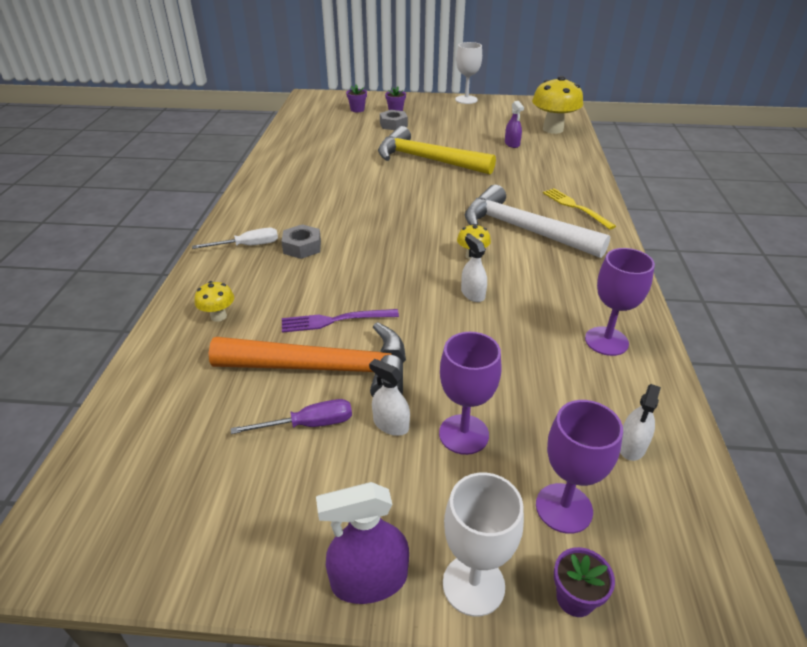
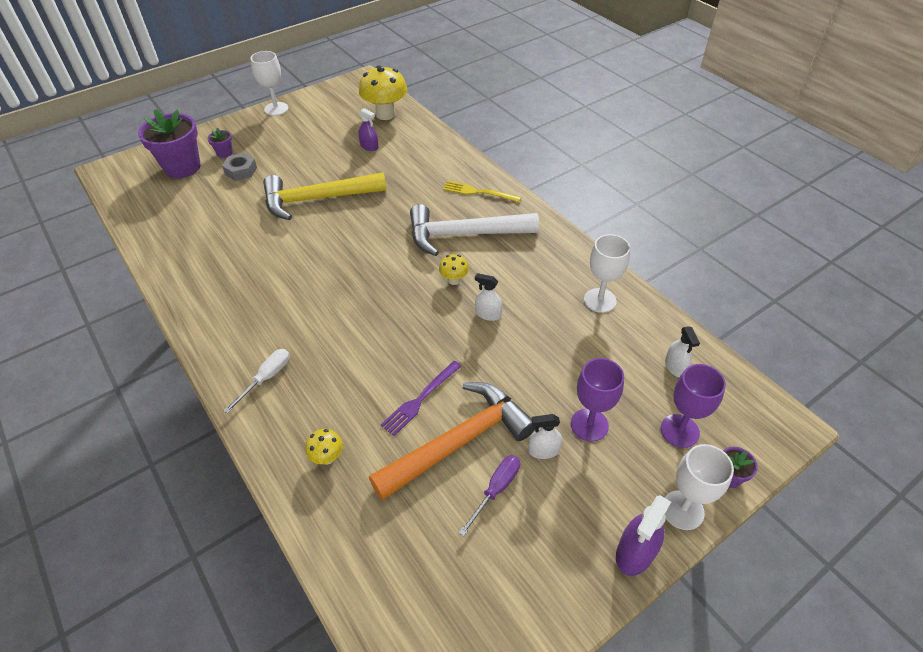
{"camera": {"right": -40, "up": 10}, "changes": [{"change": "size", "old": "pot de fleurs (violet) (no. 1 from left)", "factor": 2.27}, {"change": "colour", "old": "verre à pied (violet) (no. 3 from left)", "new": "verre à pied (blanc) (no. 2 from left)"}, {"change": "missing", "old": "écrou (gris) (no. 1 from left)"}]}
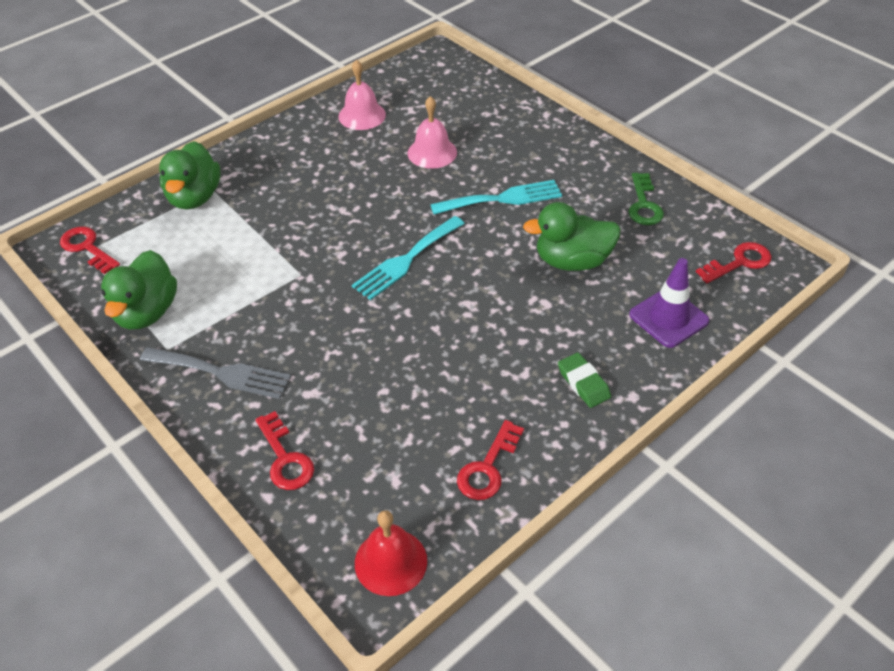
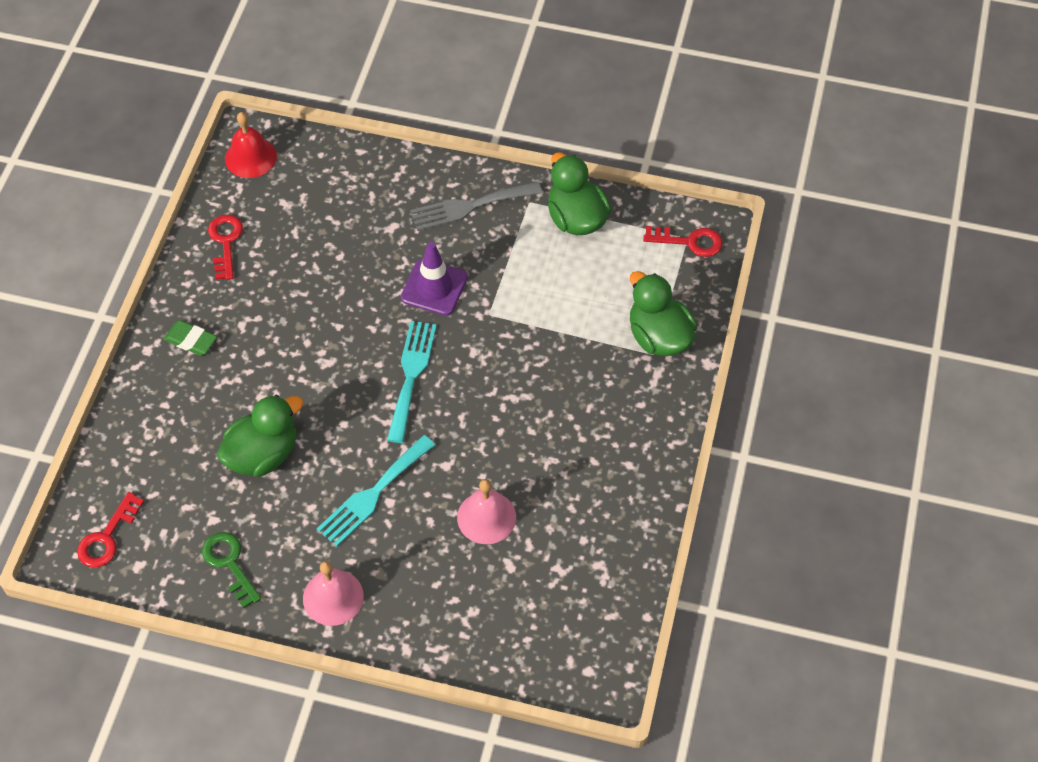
{"camera": {"right": 145, "up": 10}, "changes": [{"change": "relocated", "old": "cloche (rose) (no. 1 from left)"}, {"change": "relocated", "old": "cône de chantier (violet)"}, {"change": "missing", "old": "clé (rouge) (no. 2 from left)"}]}
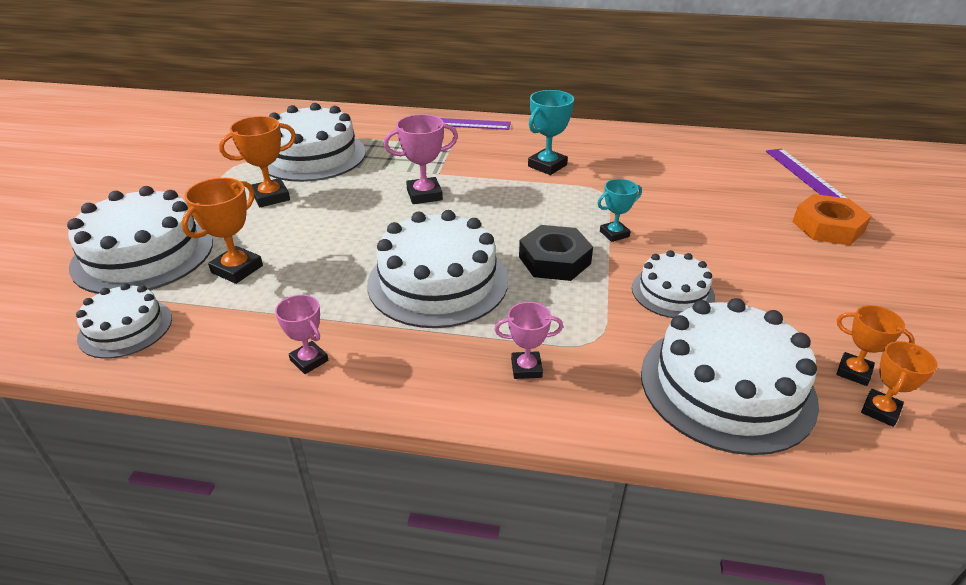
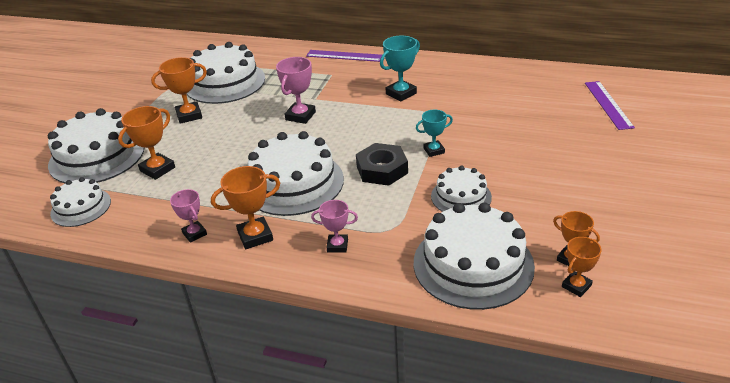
{"camera": {"right": 10, "up": 0}, "changes": [{"change": "appeared", "new": "trophée (orange) (no. 3 from left)"}, {"change": "spun", "old": "trophée (rose) (no. 2 from left)", "degrees": -60}, {"change": "missing", "old": "écrou (orange)"}]}
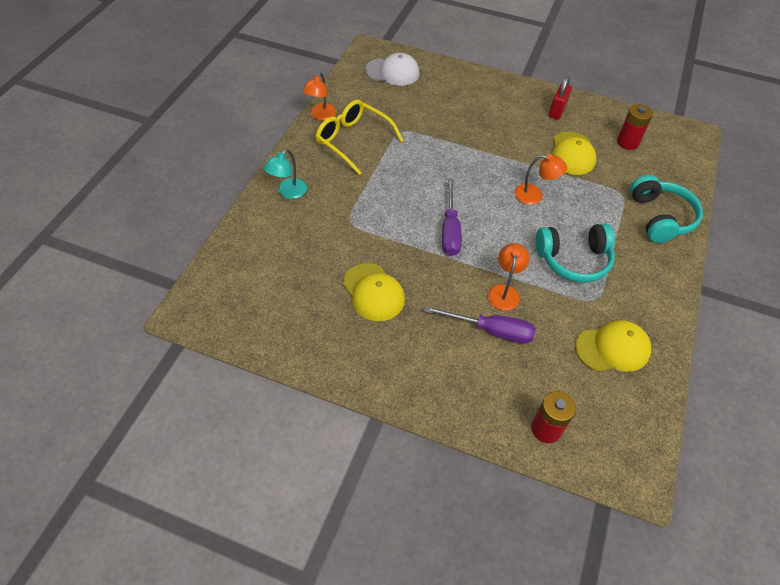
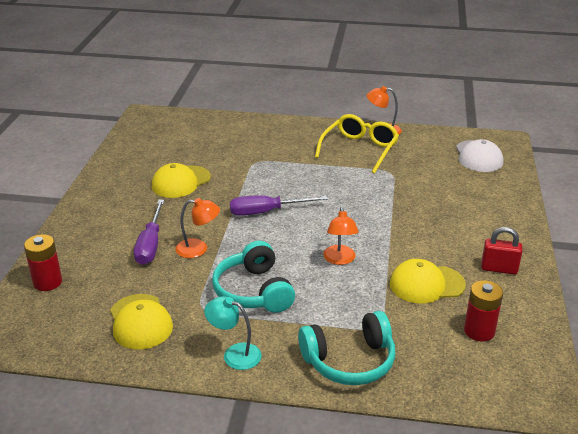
{"camera": {"right": 80, "up": -20}, "changes": [{"change": "relocated", "old": "lampe (turquoise)"}]}
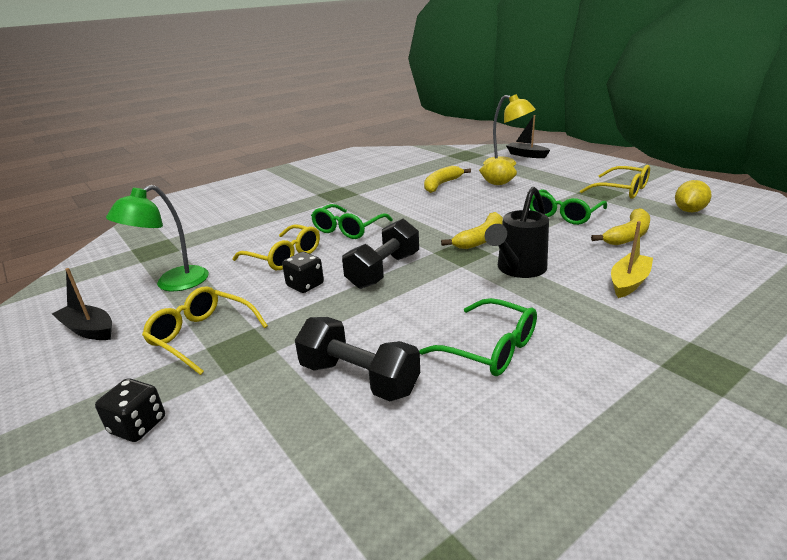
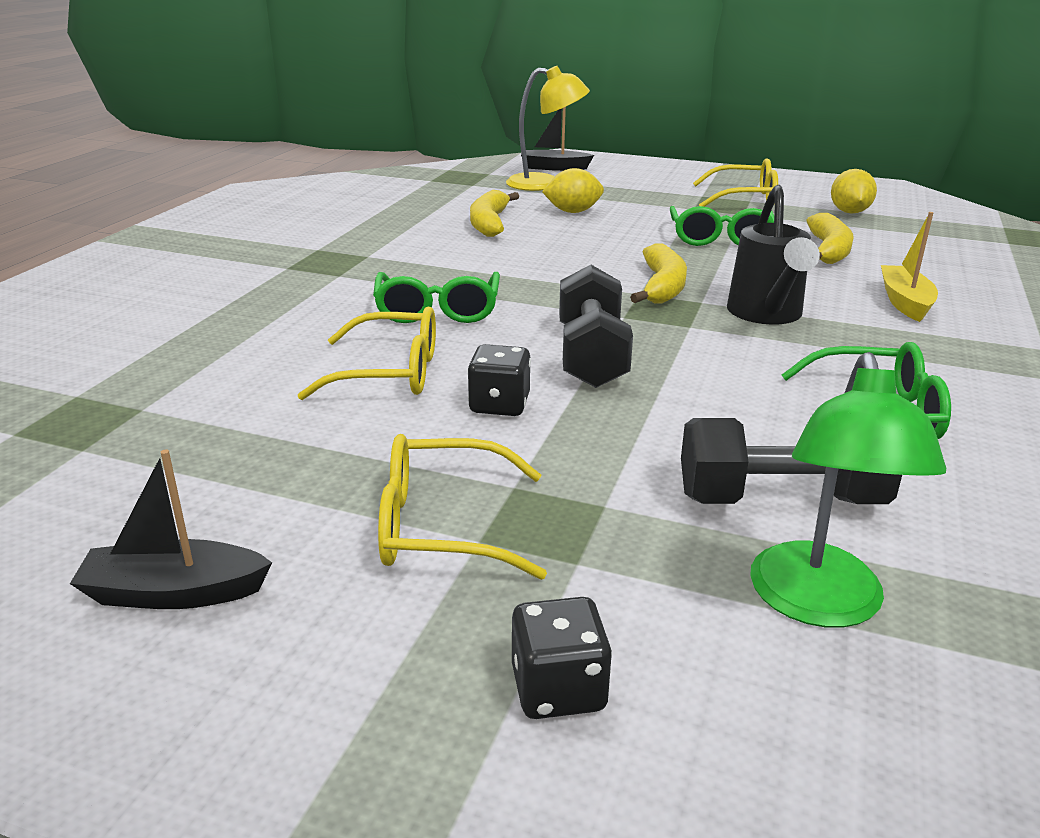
{"camera": {"right": -35, "up": 0}, "changes": [{"change": "relocated", "old": "lampe (vert)"}]}
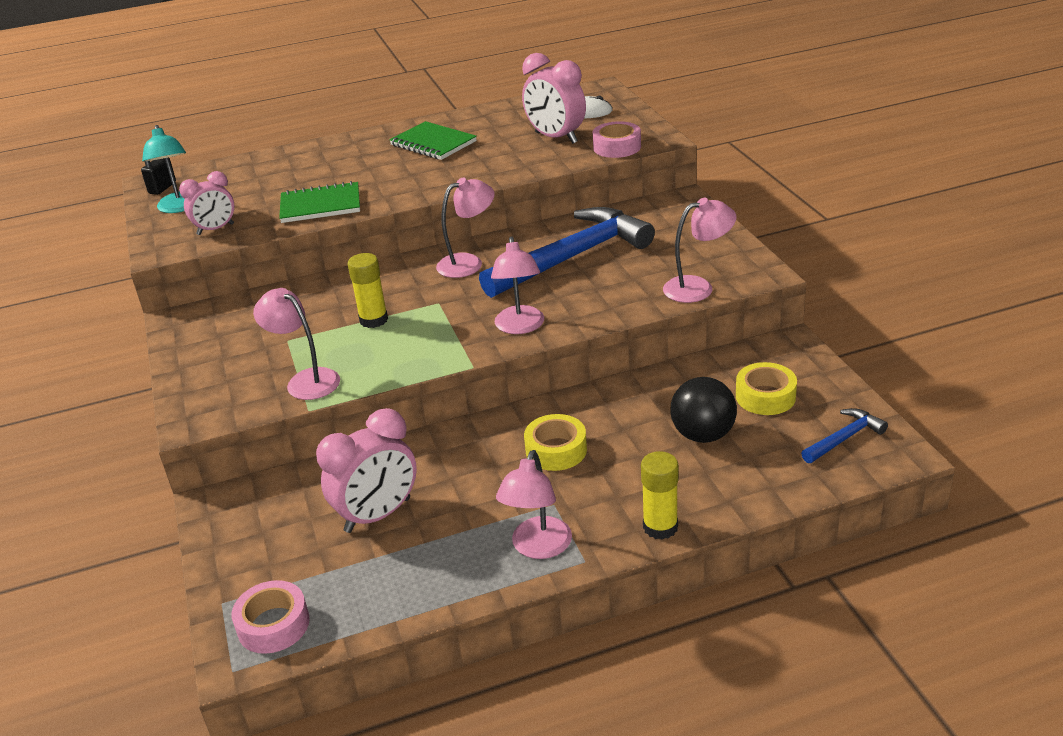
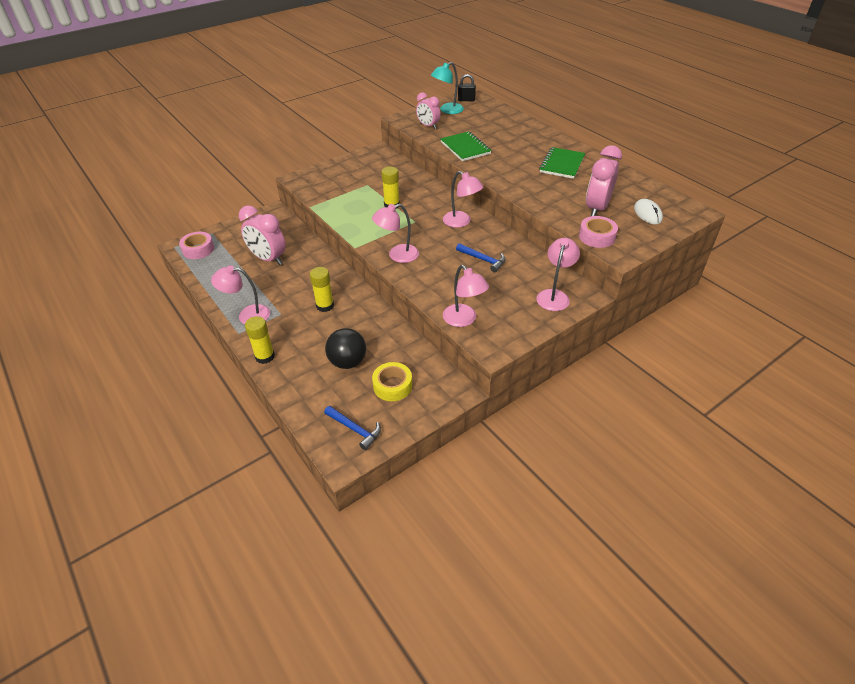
{"camera": {"right": 70, "up": 10}, "changes": [{"change": "exchanged", "old": "ruban adhésif (jaune) (no. 1 from left)", "new": "bâton de colle (jaune) (no. 2 from left)"}, {"change": "size", "old": "marteau (bleu) (no. 1 from left in the first image)", "factor": 0.44}, {"change": "relocated", "old": "lampe (rose) (no. 1 from left in the first image)", "new": "lampe (rose) (no. 5 from left)"}]}
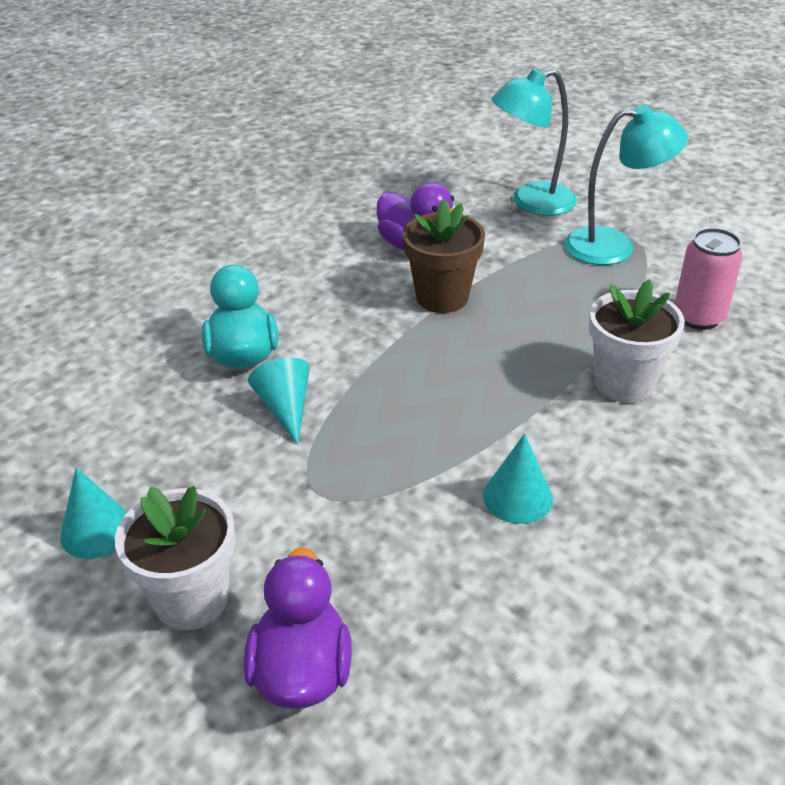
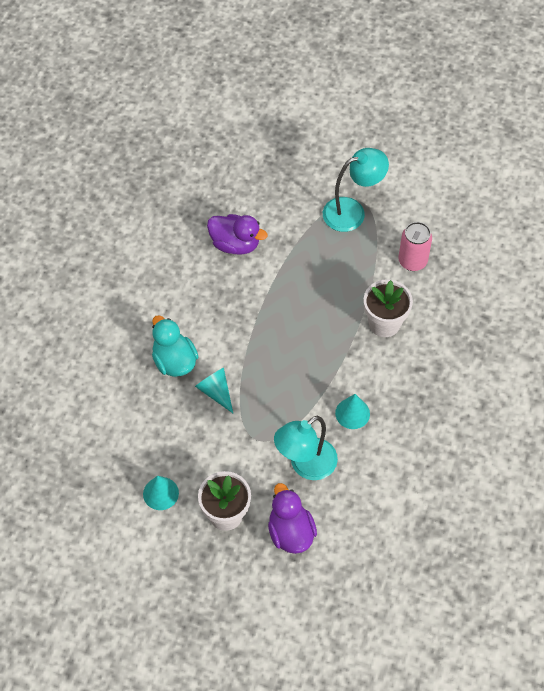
{"camera": {"right": -20, "up": 20}, "changes": [{"change": "relocated", "old": "lampe (turquoise) (no. 1 from left)"}, {"change": "missing", "old": "pot de fleurs (marron)"}]}
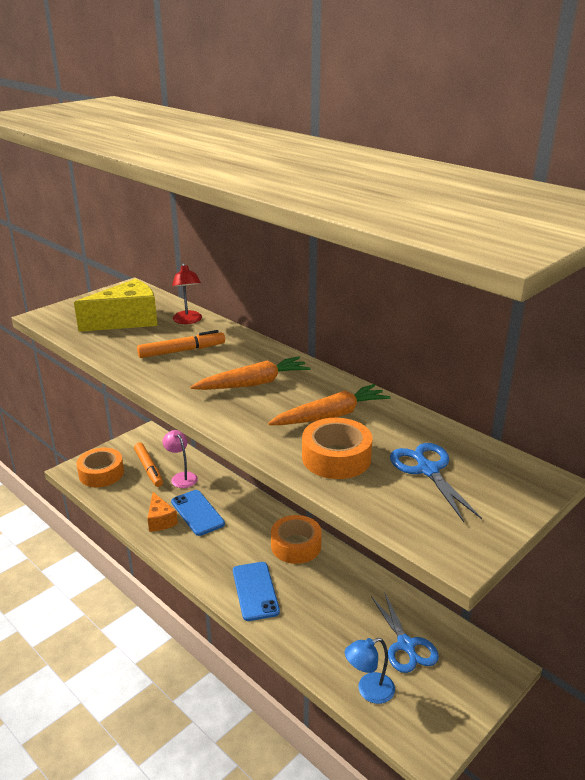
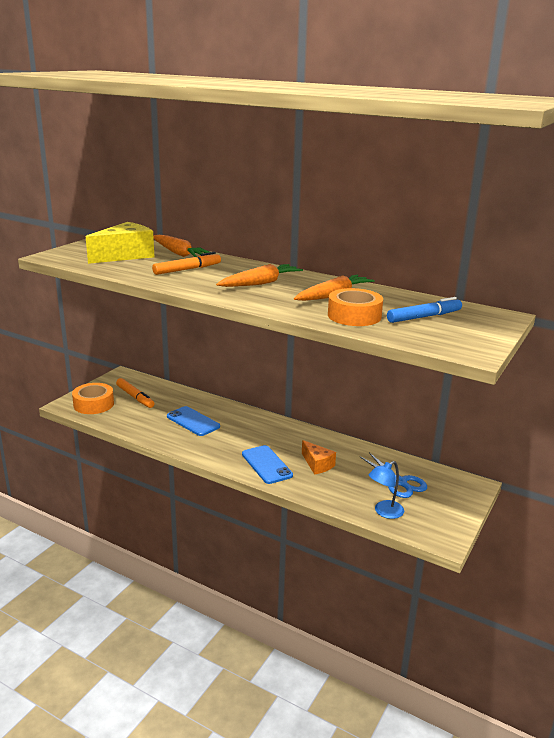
{"camera": {"right": -15, "up": -5}, "changes": [{"change": "exchanged", "old": "lampe (rouge)", "new": "carotte (orange) (no. 1 from left)"}, {"change": "relocated", "old": "fromage (orange)"}, {"change": "exchanged", "old": "ciseaux (bleu) (no. 2 from left)", "new": "feutre (bleu)"}, {"change": "missing", "old": "lampe (rose)"}, {"change": "missing", "old": "ruban adhésif (orange) (no. 2 from left)"}]}
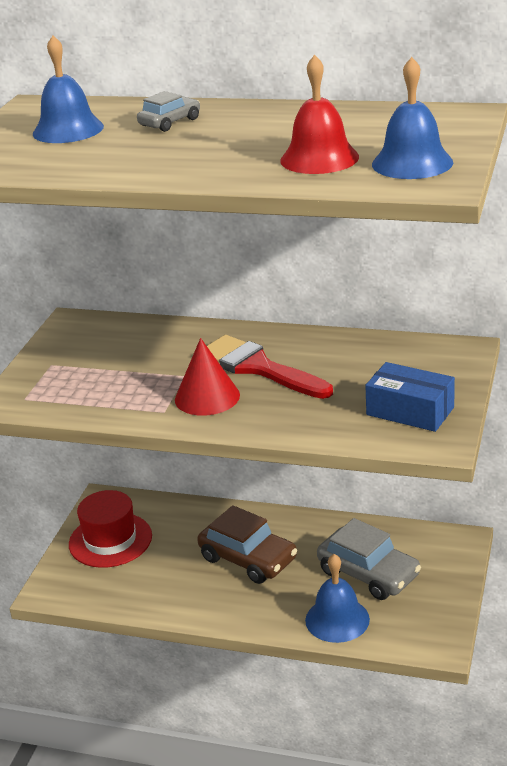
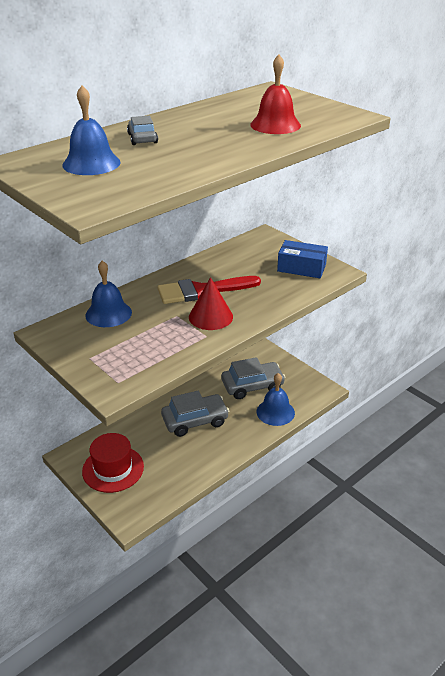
{"camera": {"right": -60, "up": 5}, "changes": [{"change": "relocated", "old": "cloche (bleu) (no. 3 from left in the first image)", "new": "cloche (bleu) (no. 2 from left)"}, {"change": "colour", "old": "voiture (marron)", "new": "voiture (gris) (no. 2 from left)"}, {"change": "spun", "old": "boîte (bleu)", "degrees": 45}]}
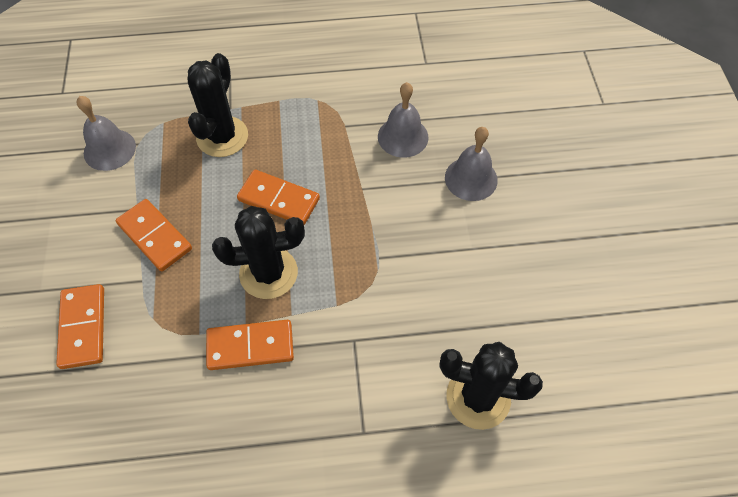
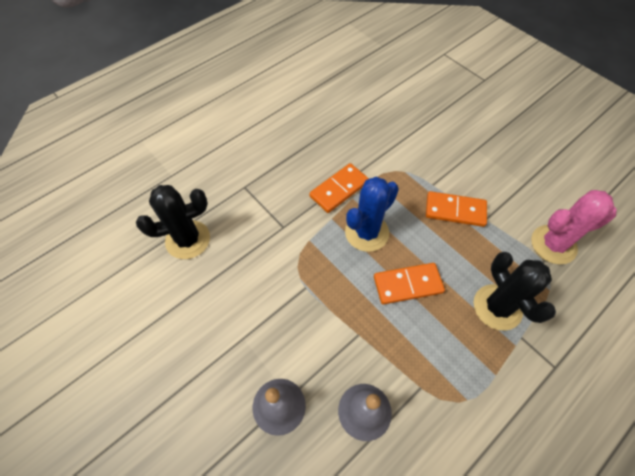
{"camera": {"right": 145, "up": 0}, "changes": [{"change": "colour", "old": "cactus (noir) (no. 2 from left)", "new": "cactus (bleu)"}, {"change": "exchanged", "old": "cloche (gris) (no. 1 from left)", "new": "cactus (rose)"}, {"change": "missing", "old": "domino (orange) (no. 1 from left)"}]}
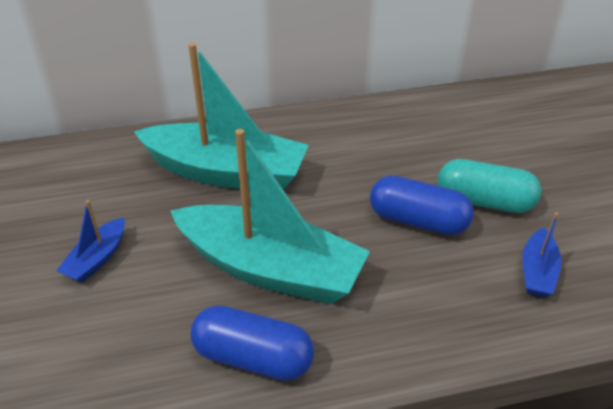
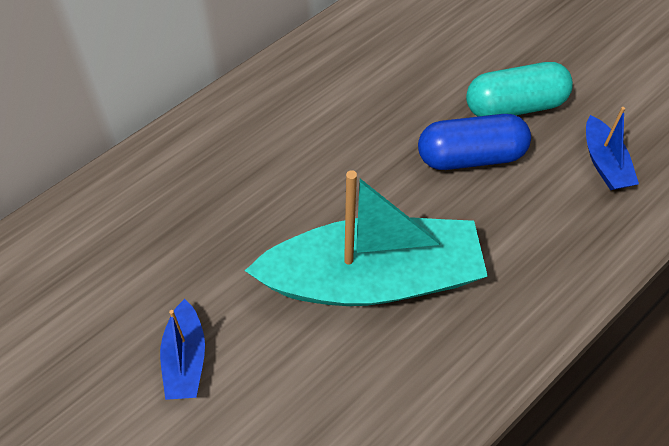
{"camera": {"right": -30, "up": 15}, "changes": [{"change": "missing", "old": "bateau (turquoise) (no. 1 from left)"}, {"change": "missing", "old": "gélule (bleu) (no. 1 from left)"}]}
